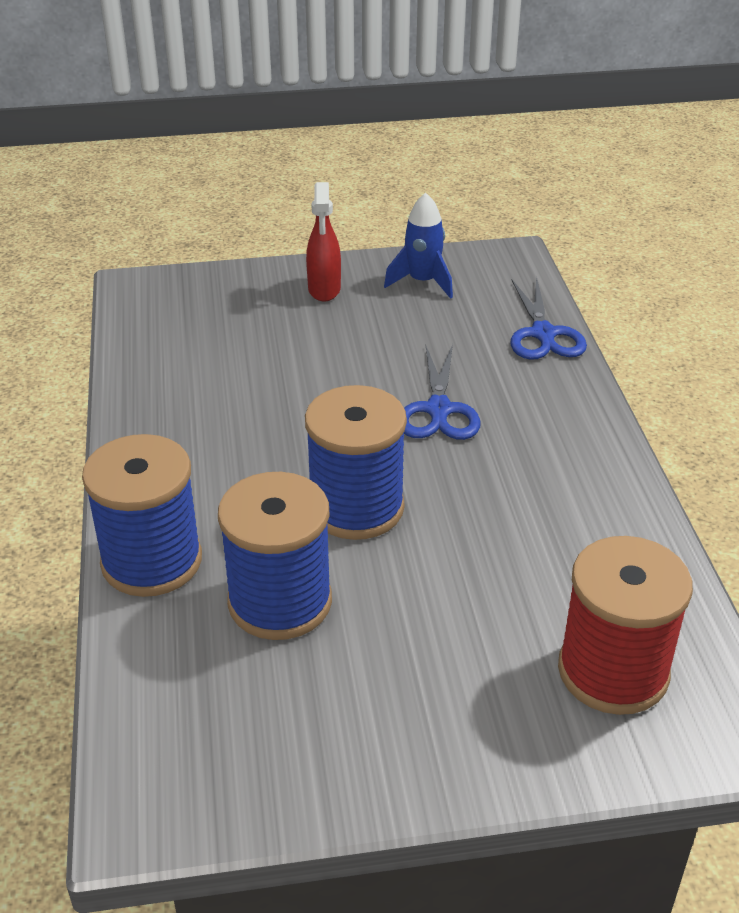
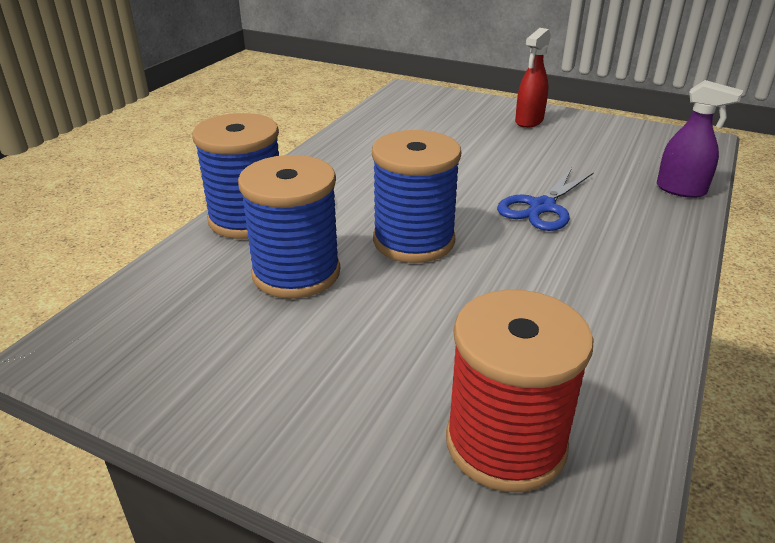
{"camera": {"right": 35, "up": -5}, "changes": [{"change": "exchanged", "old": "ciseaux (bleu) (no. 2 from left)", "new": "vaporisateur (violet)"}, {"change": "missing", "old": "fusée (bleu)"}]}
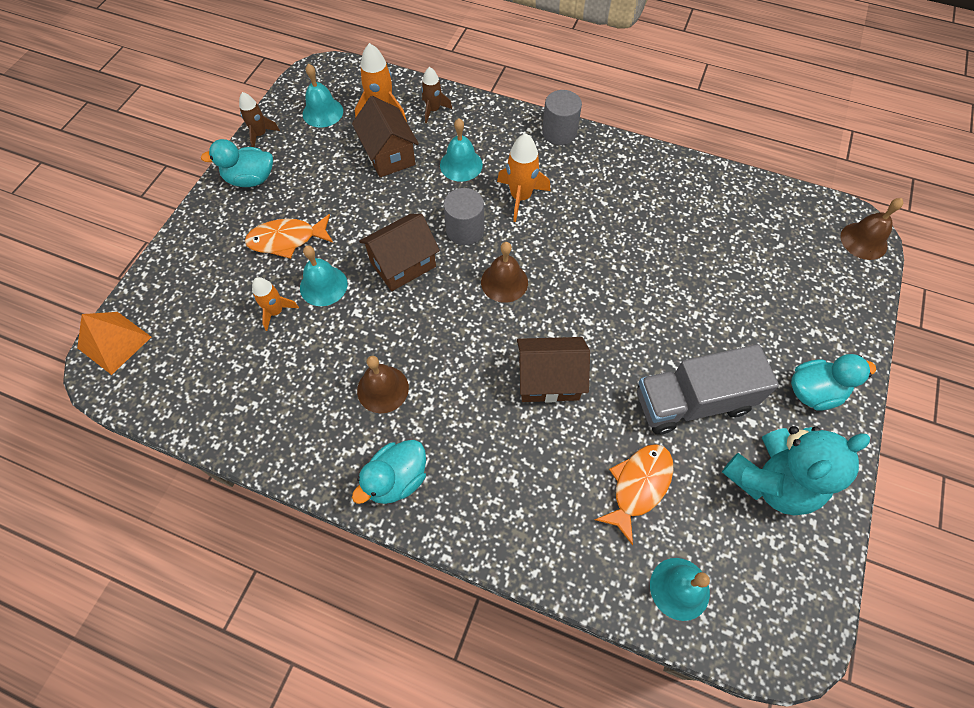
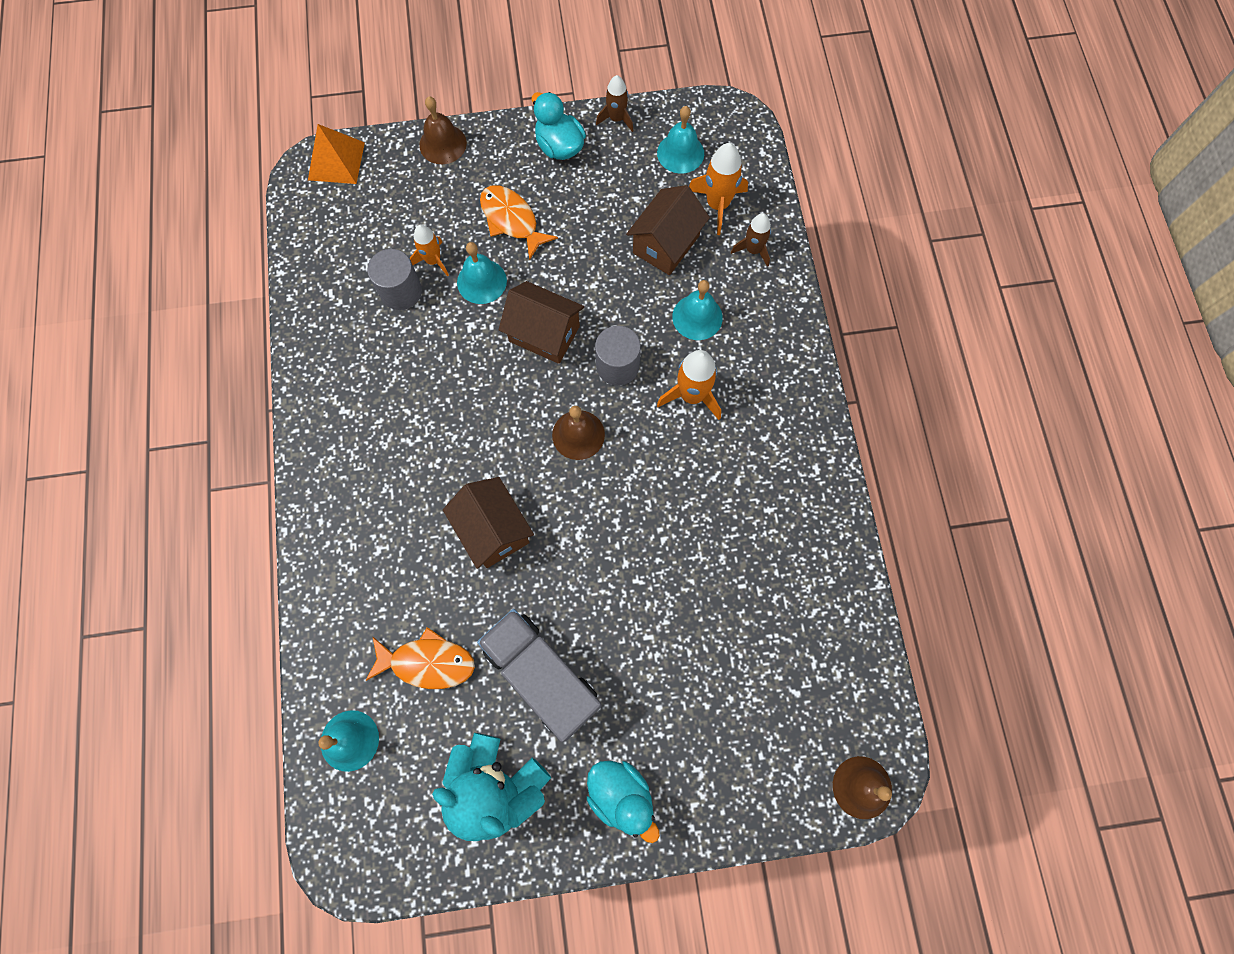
{"camera": {"right": 60, "up": 10}, "changes": [{"change": "relocated", "old": "cylindre (gris) (no. 2 from left in the first image)", "new": "cylindre (gris) (no. 1 from left)"}, {"change": "relocated", "old": "cloche (marron) (no. 1 from left)"}, {"change": "missing", "old": "canard (turquoise) (no. 2 from left)"}]}
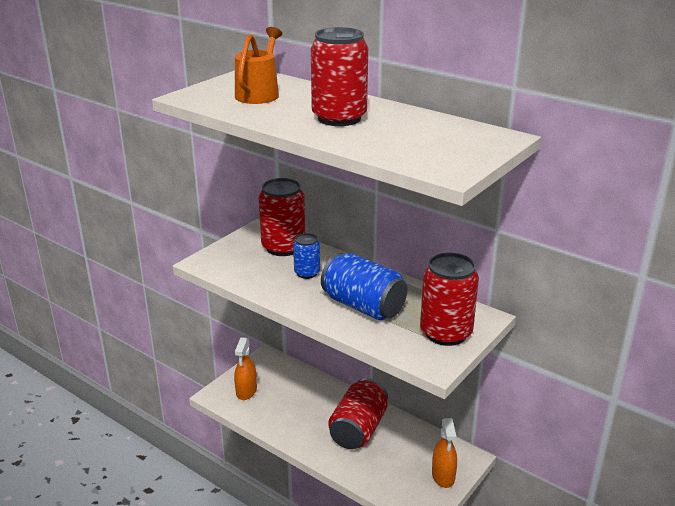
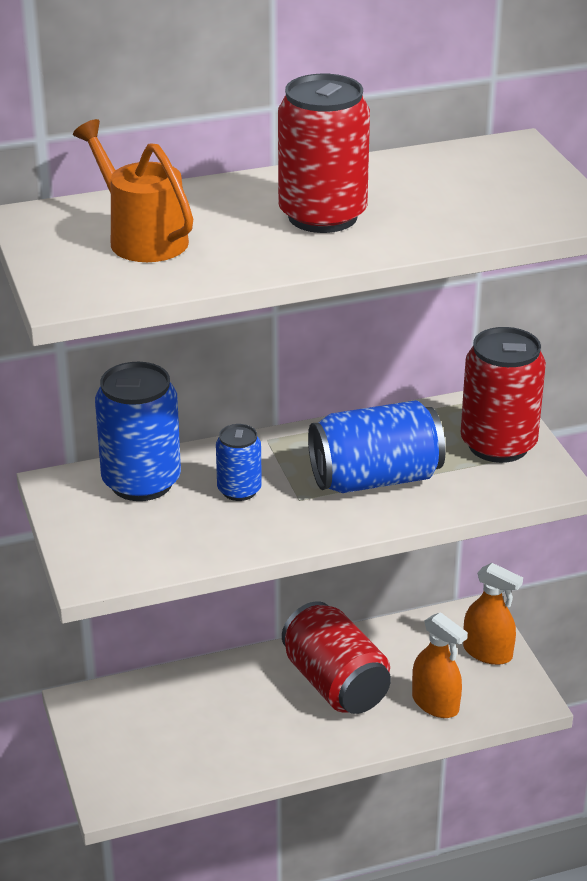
{"camera": {"right": -55, "up": 5}, "changes": [{"change": "colour", "old": "canette (rouge) (no. 1 from left)", "new": "canette (bleu) (no. 1 from left)"}, {"change": "relocated", "old": "vaporisateur (orange) (no. 1 from left)"}]}
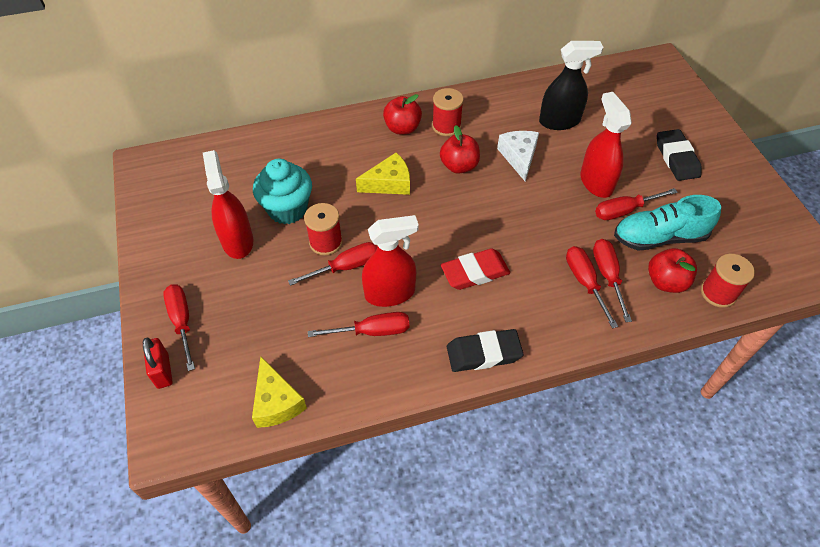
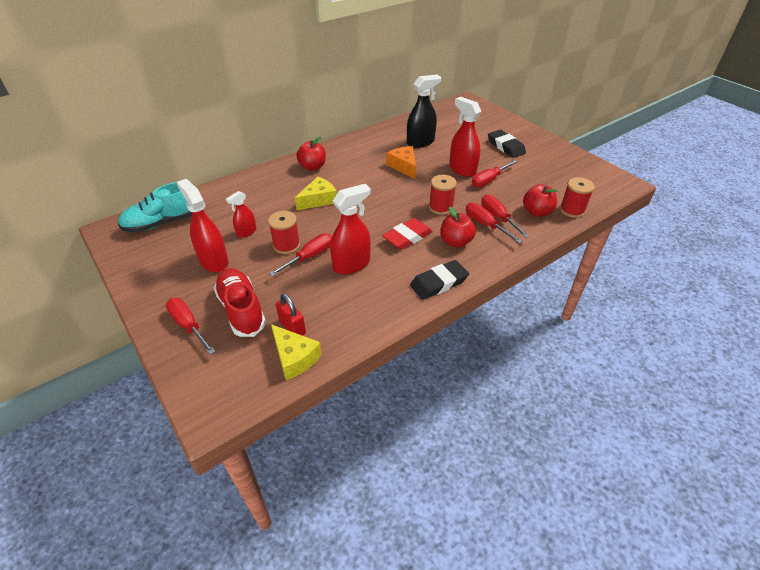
{"camera": {"right": -20, "up": -10}, "changes": [{"change": "relocated", "old": "chaussure (turquoise)"}, {"change": "appeared", "new": "chaussure (rouge)"}, {"change": "exchanged", "old": "muffin (turquoise)", "new": "vaporisateur (rouge) (no. 2 from left)"}, {"change": "relocated", "old": "cadenas (rouge)"}, {"change": "colour", "old": "fromage (blanc)", "new": "fromage (orange)"}, {"change": "relocated", "old": "bobine (rouge) (no. 2 from left)"}, {"change": "relocated", "old": "pomme (rouge) (no. 2 from left)"}, {"change": "missing", "old": "tournevis (rouge) (no. 3 from left)"}]}
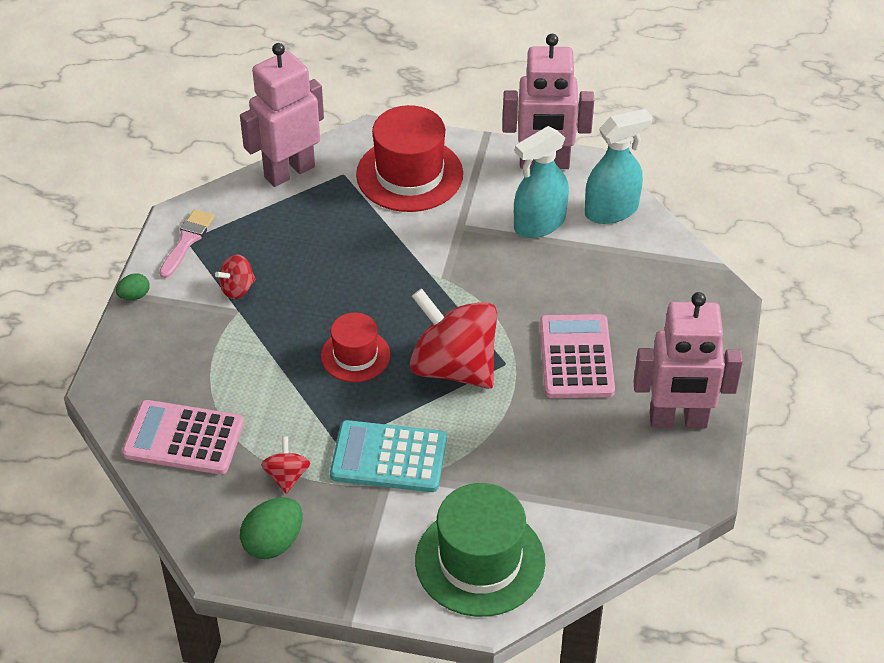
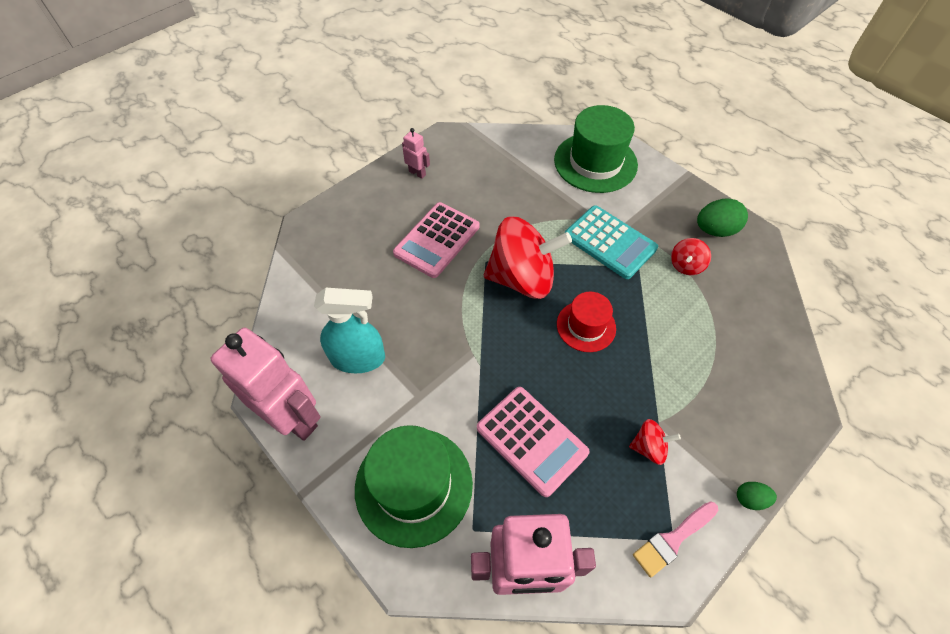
{"camera": {"right": -145, "up": 10}, "changes": [{"change": "colour", "old": "chapeau (rouge) (no. 2 from left)", "new": "chapeau (vert) (no. 1 from left)"}, {"change": "size", "old": "robot (rose) (no. 3 from left in the first image)", "factor": 0.44}, {"change": "relocated", "old": "calculatrice (rose) (no. 1 from left in the first image)", "new": "calculatrice (rose) (no. 2 from left)"}, {"change": "spun", "old": "toupie (rouge) (no. 3 from left in the first image)", "degrees": -75}, {"change": "missing", "old": "vaporisateur (turquoise) (no. 2 from left)"}]}
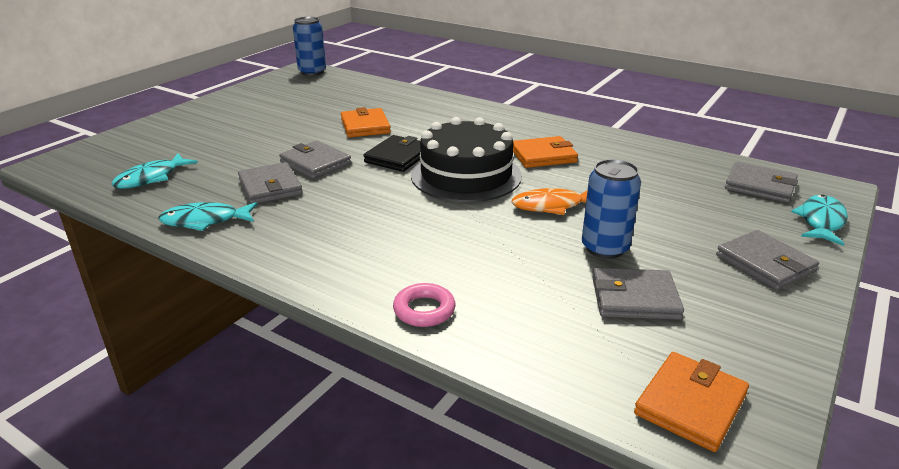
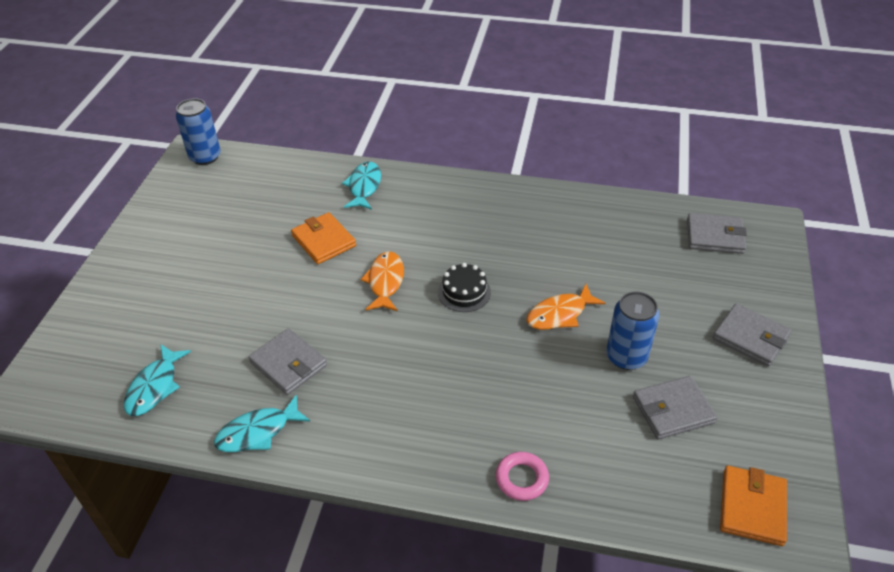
{"camera": {"right": -20, "up": 15}, "changes": [{"change": "relocated", "old": "poisson (turquoise) (no. 3 from left)"}, {"change": "exchanged", "old": "portefeuille (noir)", "new": "poisson (orange) (no. 1 from left)"}, {"change": "size", "old": "gâteau (noir)", "factor": 0.49}, {"change": "missing", "old": "portefeuille (gris) (no. 2 from left)"}, {"change": "missing", "old": "portefeuille (orange) (no. 2 from left)"}]}
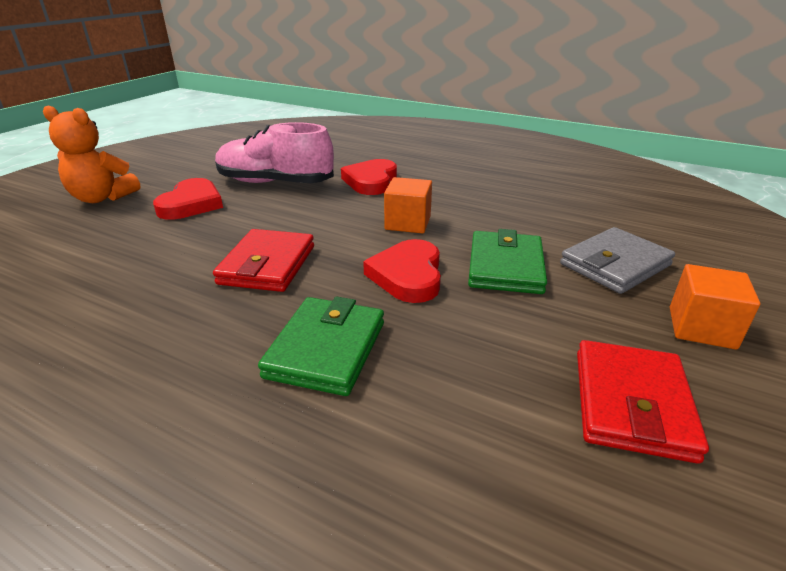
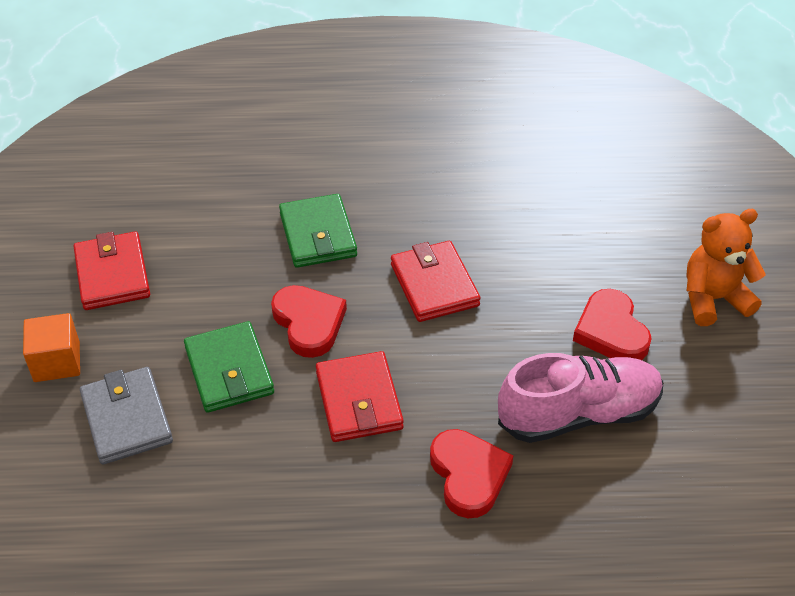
{"camera": {"right": 150, "up": 15}, "changes": [{"change": "spun", "old": "portefeuille (gris)", "degrees": -45}, {"change": "exchanged", "old": "cube (orange) (no. 1 from left)", "new": "portefeuille (rouge) (no. 2 from left)"}]}
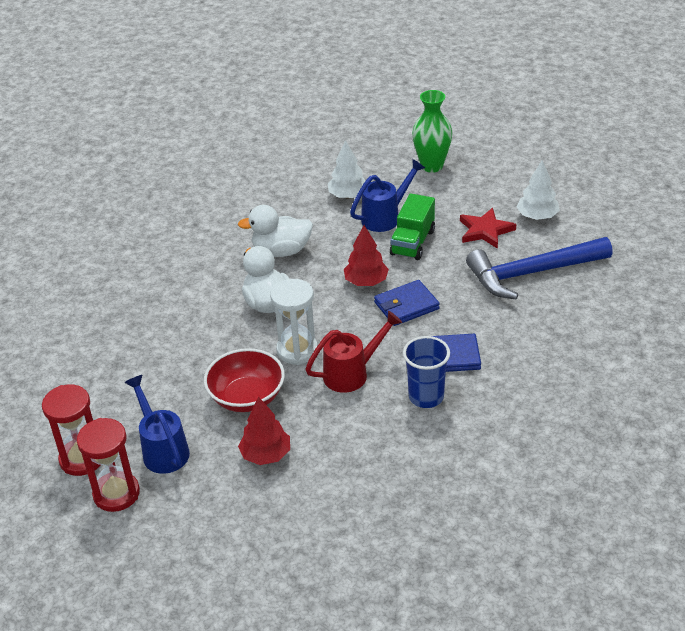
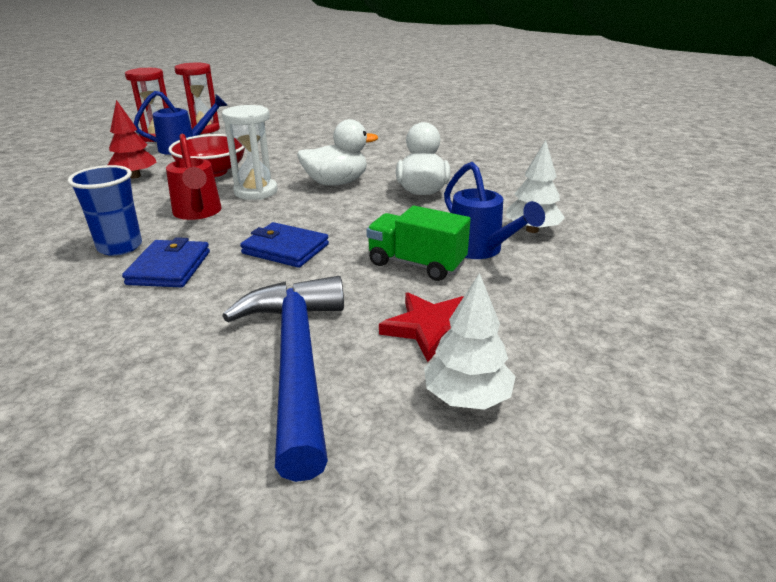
{"camera": {"right": 95, "up": -10}, "changes": [{"change": "spun", "old": "portefeuille (bleu) (no. 1 from left in the first image)", "degrees": -45}, {"change": "missing", "old": "arbre (rouge) (no. 2 from left)"}, {"change": "missing", "old": "vase (vert)"}]}
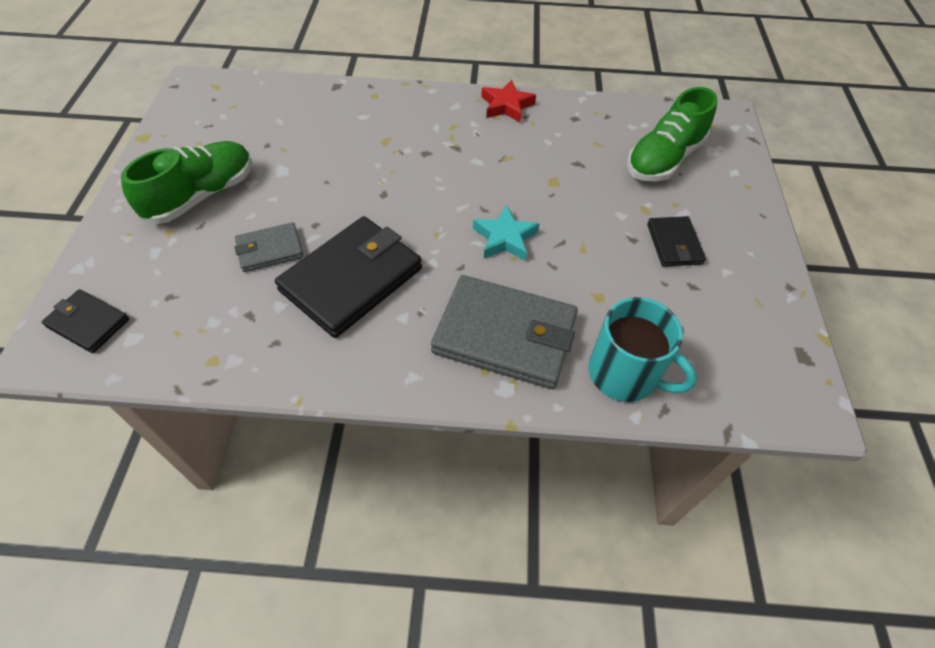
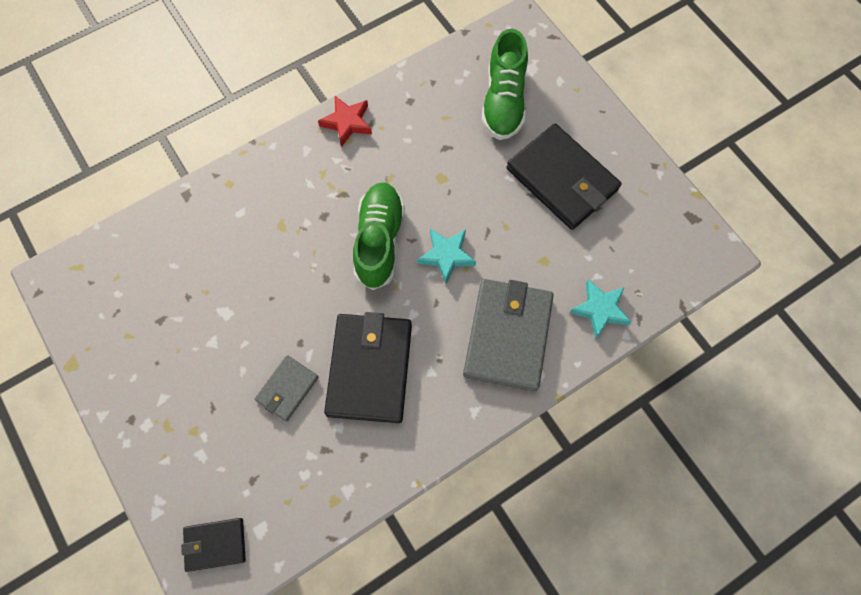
{"camera": {"right": -35, "up": 15}, "changes": [{"change": "relocated", "old": "chaussure (vert) (no. 1 from left)"}, {"change": "spun", "old": "portefeuille (gris) (no. 2 from left)", "degrees": -60}, {"change": "size", "old": "portefeuille (noir) (no. 3 from left)", "factor": 1.92}, {"change": "exchanged", "old": "tasse (turquoise)", "new": "étoile (turquoise) (no. 2 from left)"}]}
